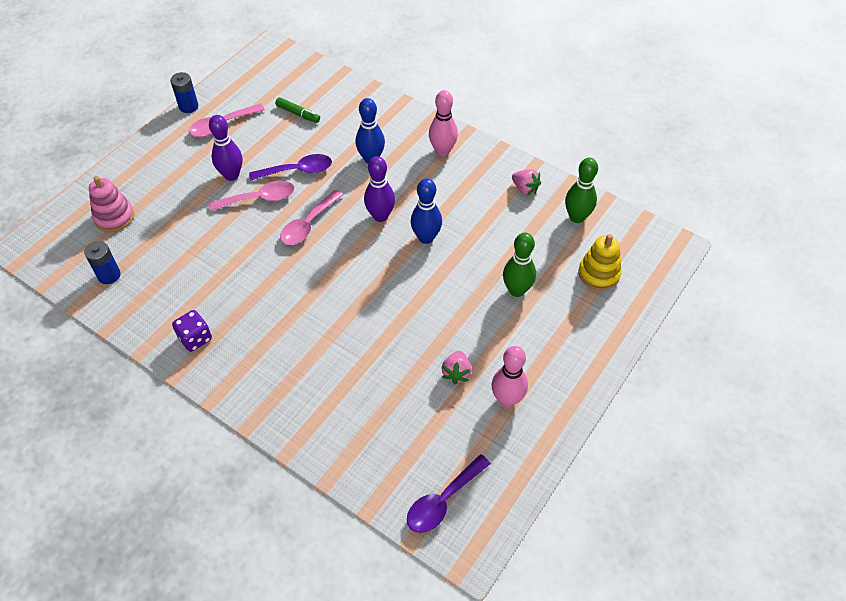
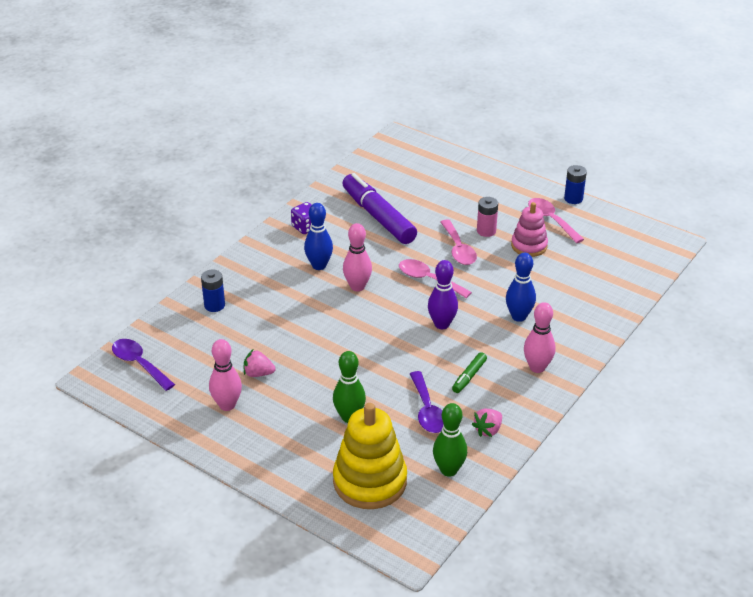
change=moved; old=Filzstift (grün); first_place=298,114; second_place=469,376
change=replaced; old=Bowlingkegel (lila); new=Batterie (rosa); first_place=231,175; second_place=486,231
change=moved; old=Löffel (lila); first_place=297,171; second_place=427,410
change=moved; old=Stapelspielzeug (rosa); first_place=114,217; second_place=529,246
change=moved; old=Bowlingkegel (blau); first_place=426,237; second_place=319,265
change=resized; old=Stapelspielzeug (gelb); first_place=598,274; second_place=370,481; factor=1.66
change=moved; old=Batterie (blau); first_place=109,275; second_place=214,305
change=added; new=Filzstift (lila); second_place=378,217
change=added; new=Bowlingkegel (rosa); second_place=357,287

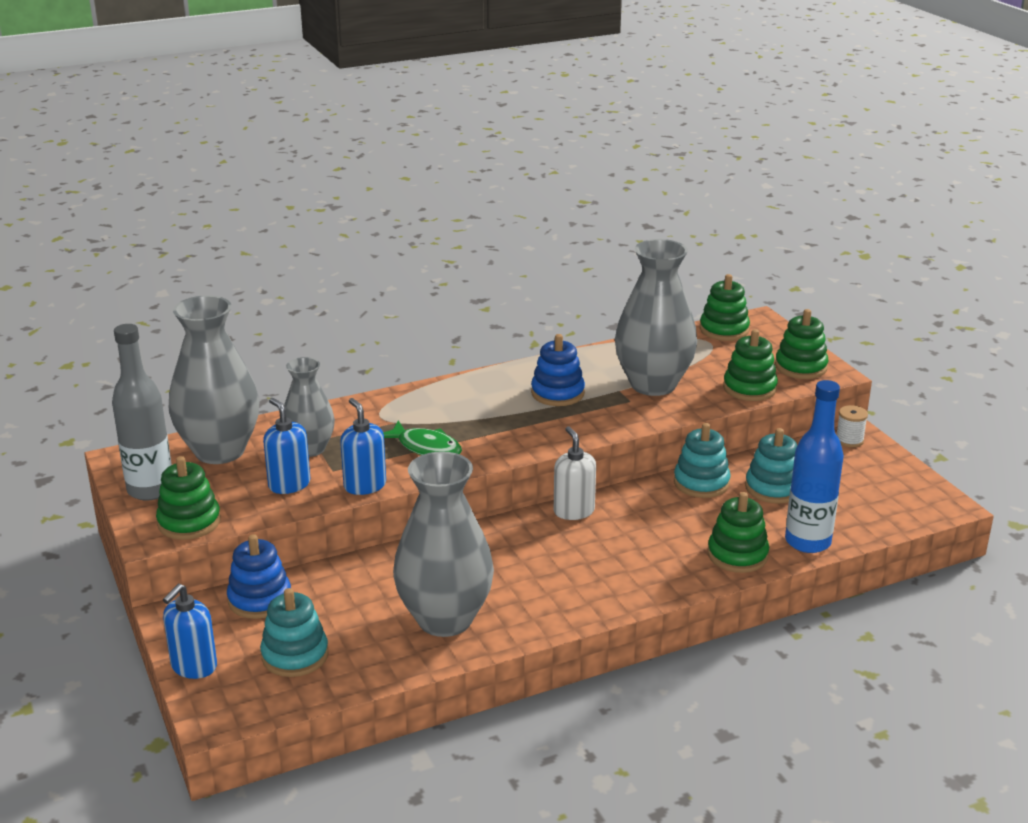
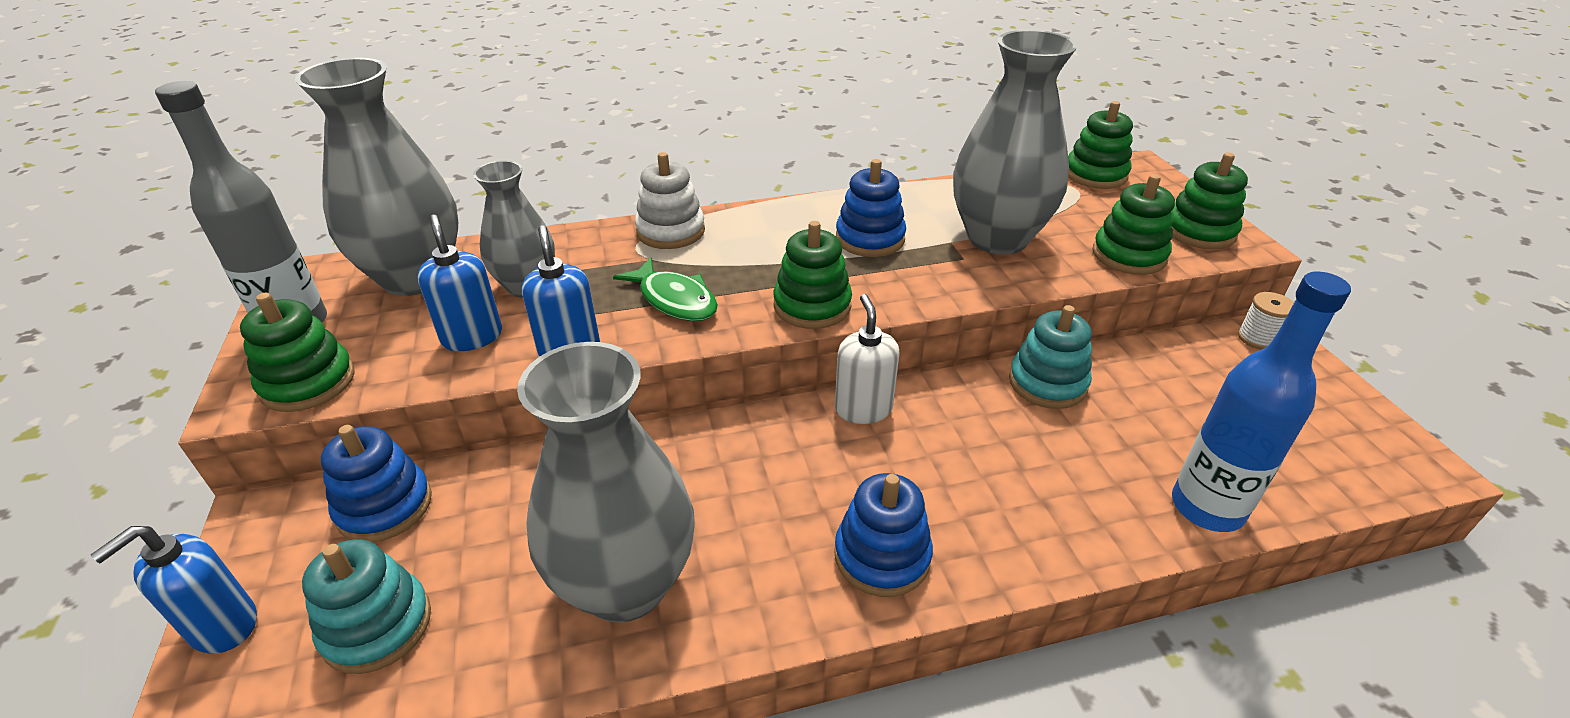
change=removed; old=Stapelspielzeug (türkis); first_place=773,488
change=moved; old=Stapelspielzeug (grün); first_place=737,555; second_place=812,306
change=added; new=Stapelspielzeug (weiß); second_place=670,231
change=added; new=Stapelspielzeug (blau); second_place=882,556

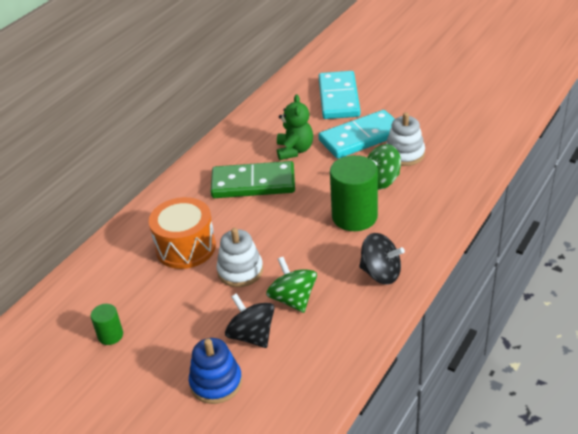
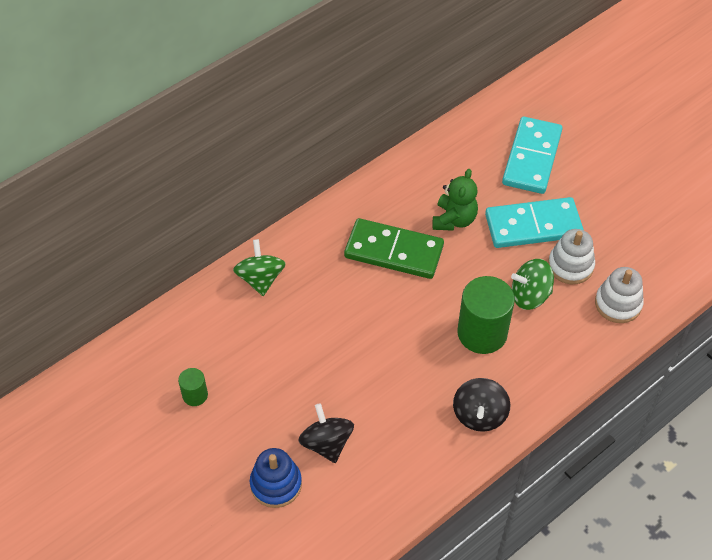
change=removed; old=Trommel (orange); first_place=185,247
change=moved; old=Stapelspielzeug (weiß); first_place=240,271; second_place=618,304
change=turned; old=Kreisel (schwarz); first_place=381,273; second_place=479,415; degrees=60
change=moved; old=Kreisel (grün); first_place=293,299; second_place=260,279

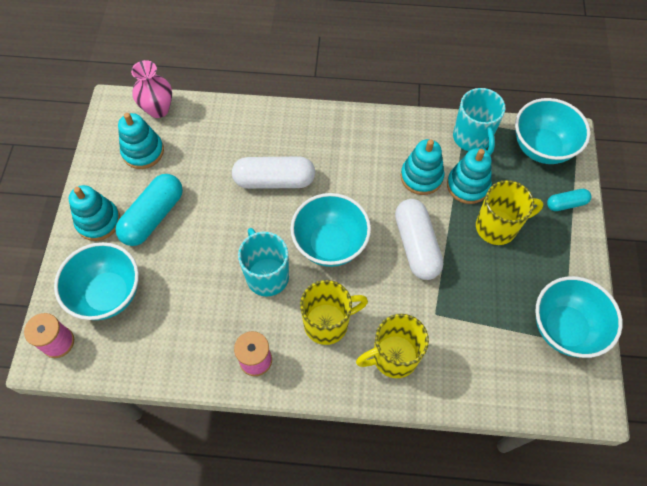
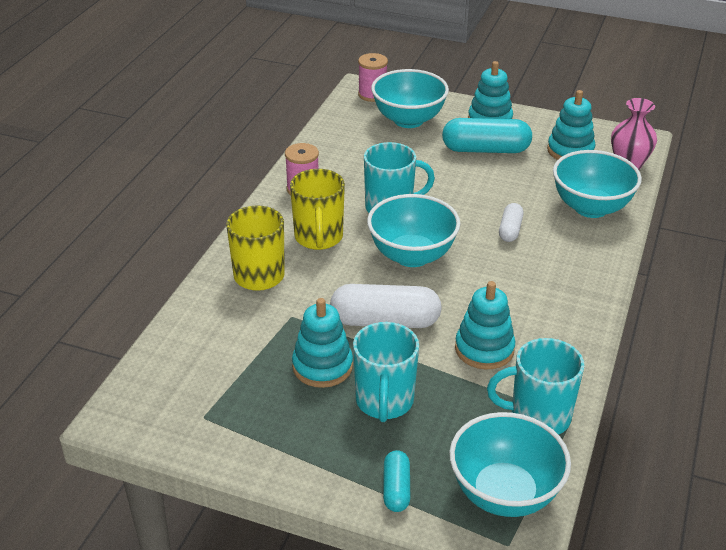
change=moved; old=Stapelspielzeug (türkis); first_place=468,185; second_place=322,366
change=resized; old=Kapsel (weiß); first_place=274,180; second_place=510,230; factor=0.54
change=turned; old=Kapsel (türkis); first_place=153,217; second_place=485,150; degrees=-45
change=recoloured; old=Tasse (gelb); new=Tasse (türkis); first_place=497,227; second_place=384,402
change=moved; old=Schüssel (türkis); first_place=565,328; second_place=591,208

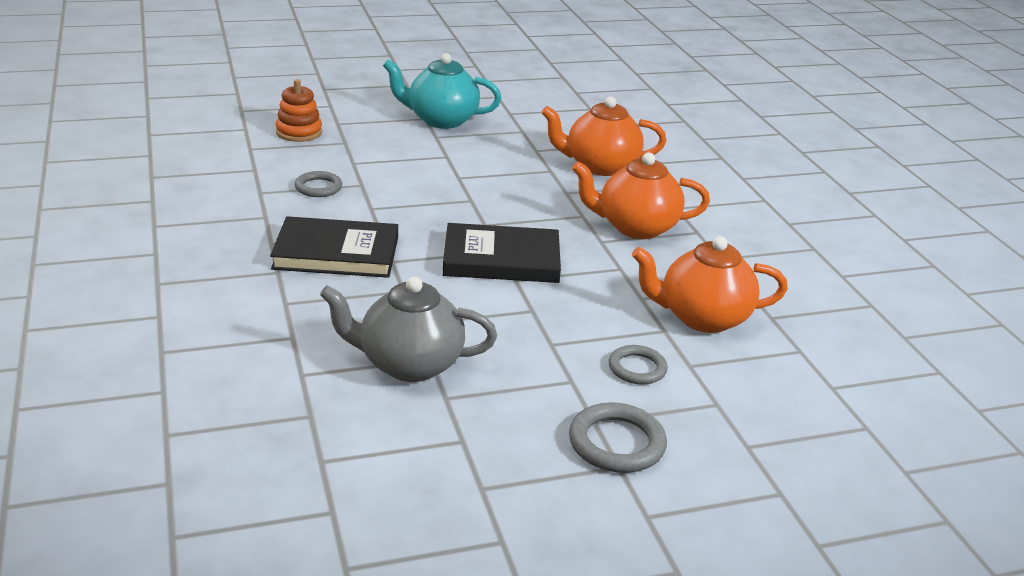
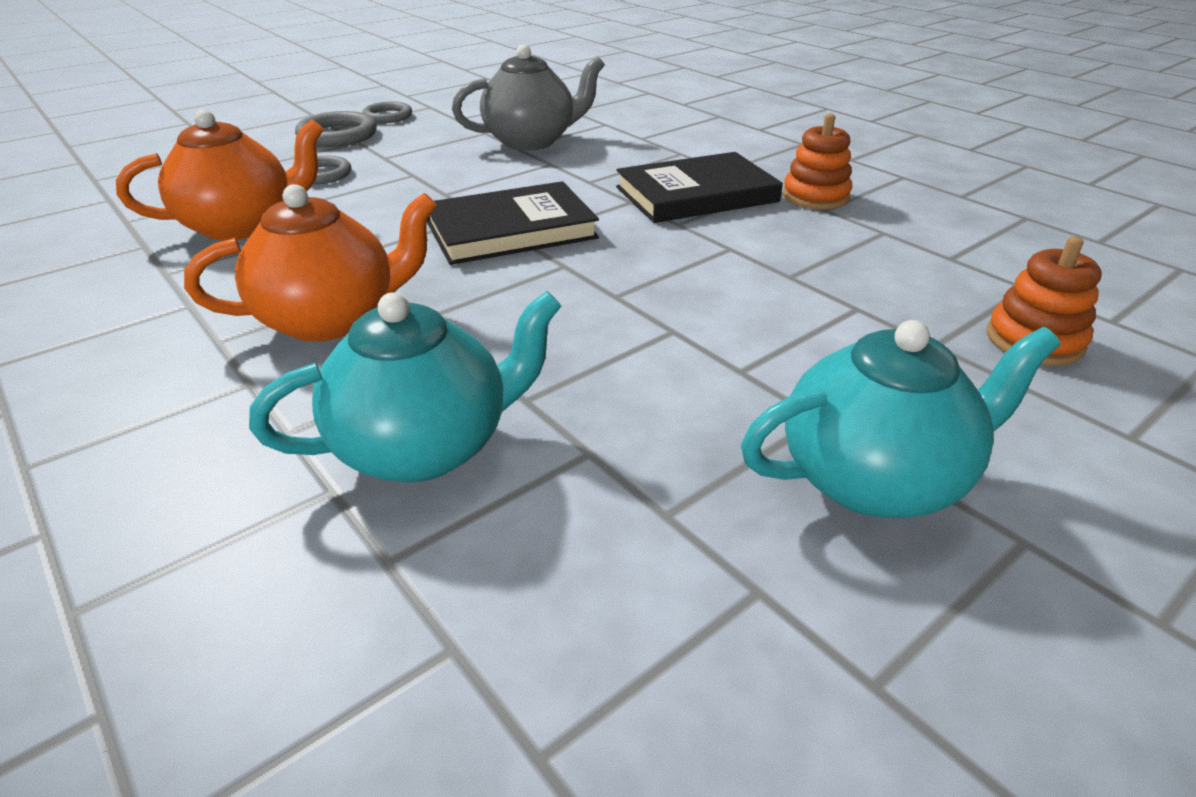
change=recoloured; old=Teekanne (orange); new=Teekanne (türkis); first_place=600,166; second_place=426,447
change=moved; old=Ring (grau); first_place=318,187; second_place=388,116
change=added; new=Stapelspielzeug (orange); second_place=815,196

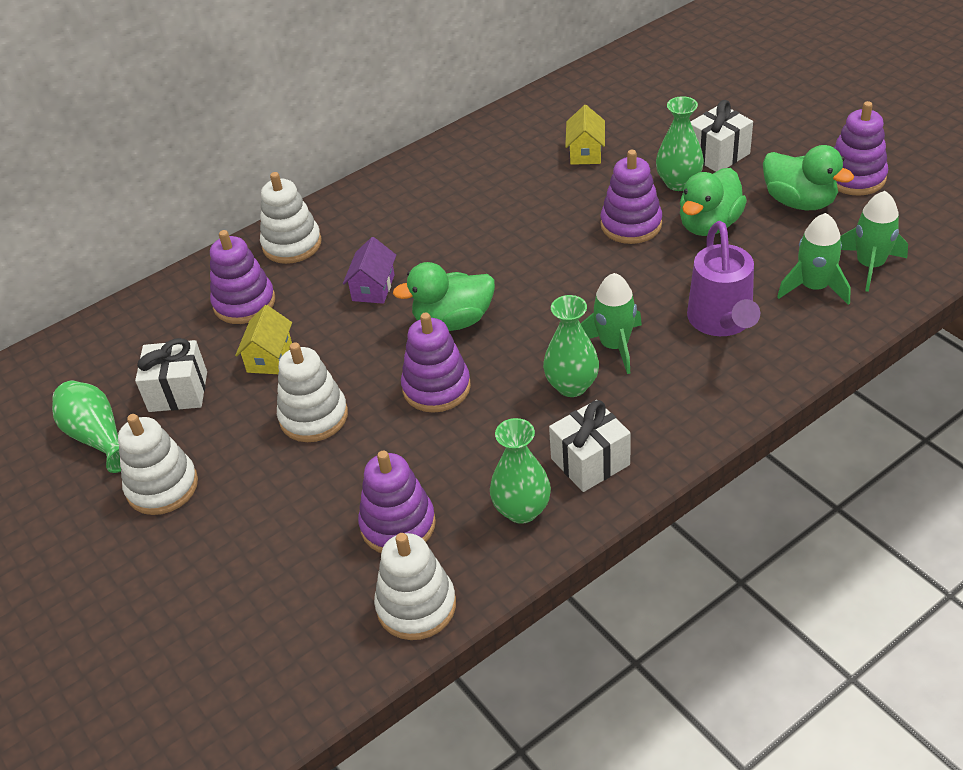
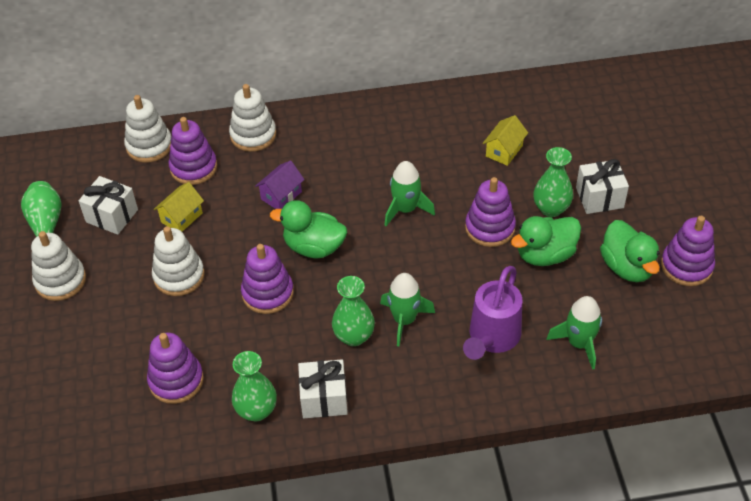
change=moved; old=Rakete (grün); first_place=870,265; second_place=405,209
change=moved; old=Stapelspielzeug (weiß); first_place=416,606; second_place=149,146

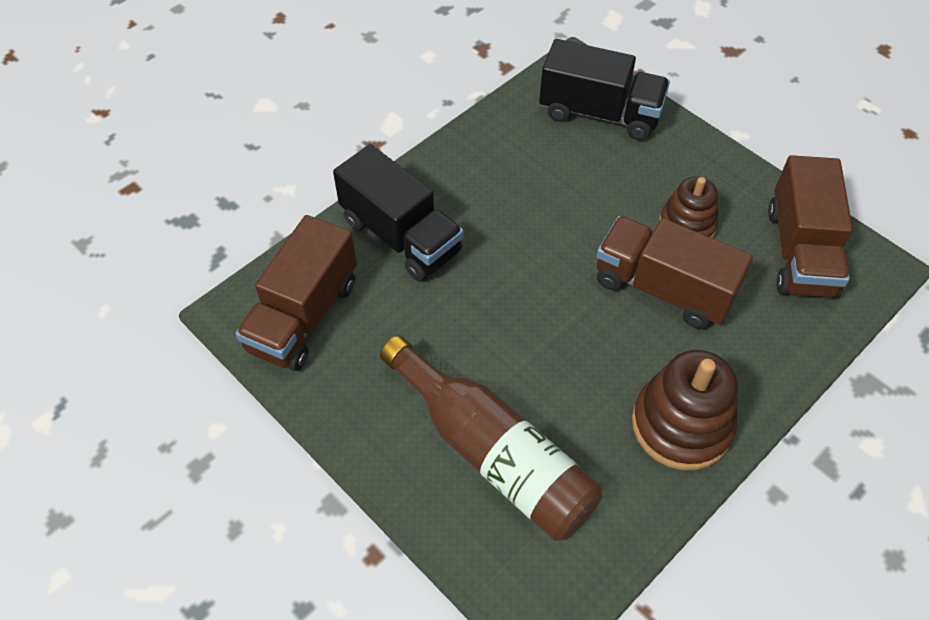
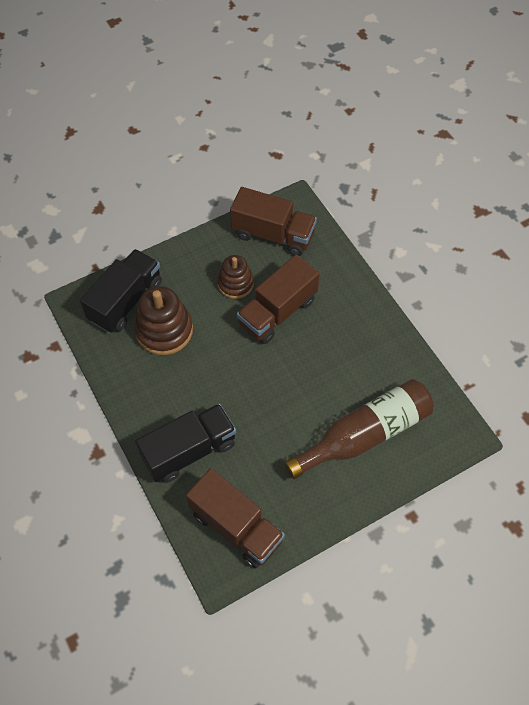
change=moved; old=Stapelspielzeug (braun); first_place=681,425; second_place=164,330

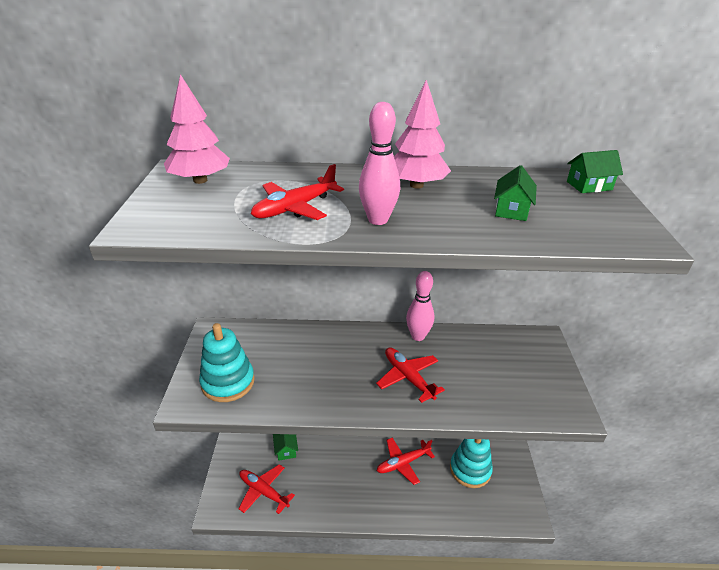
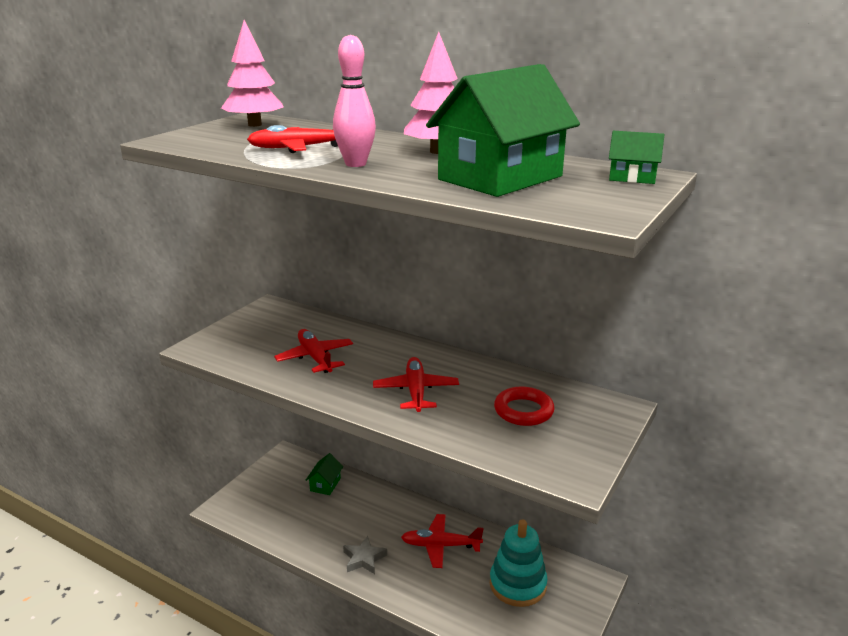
change=resized; old=Haus (grün); first_place=511,210; second_place=500,178; factor=2.29
change=removed; old=Bowlingkegel (rosa); first_place=418,336
change=removed; old=Stapelspielzeug (türkis); first_place=228,382
change=moved; old=Flugzeug (rot); first_place=264,492; second_place=315,358
change=added; new=Ring (rot); second_place=523,411
change=added; new=Stern (grau); second_place=364,559

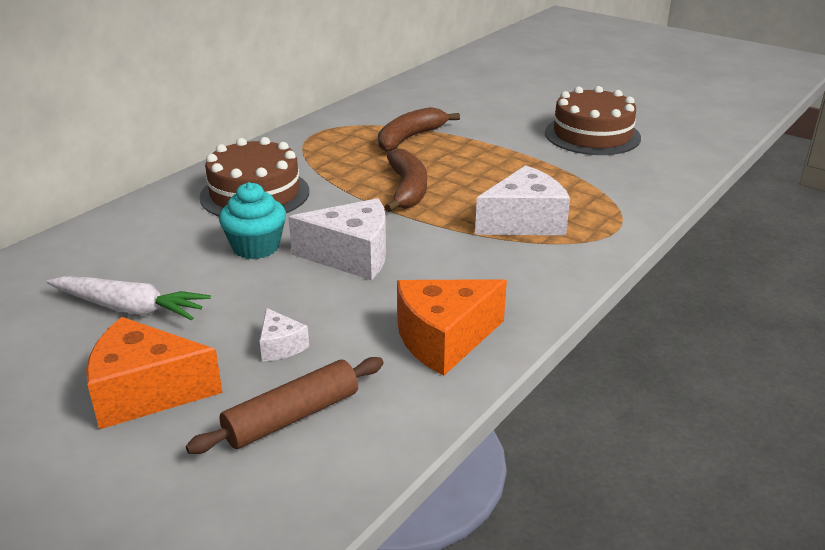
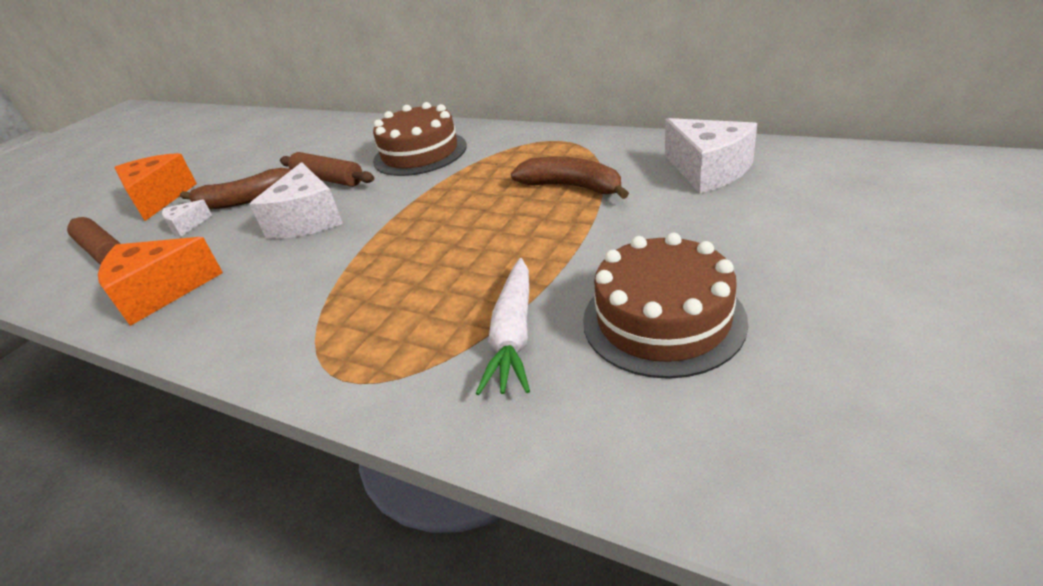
change=moved; old=Banane (braun); first_place=407,190; second_place=243,200
change=moved; old=Käse (weiß); first_place=524,222; second_place=708,170
change=replaced; old=Muffin (türkis); new=Nudelholz (braun); first_place=256,247; second_place=328,179
change=moved; old=Karotte (weiß); first_place=129,308; second_place=513,335
change=turned; old=Käse (orange); first_place=444,339; second_place=160,293; degrees=-75

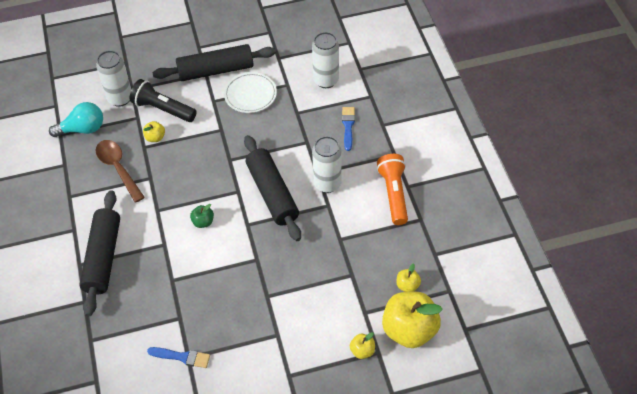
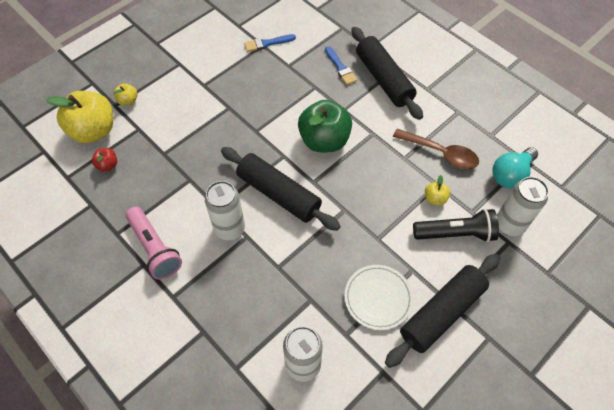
change=moved; old=Pinsel (blau); first_place=348,126; second_place=340,67
change=recoloured; old=Taschenlampe (orange); new=Taschenlampe (rosa); first_place=394,194; second_place=154,248
change=resized; old=Apfel (grün); first_place=203,222; second_place=324,140; factor=2.26
change=recoloured; old=Apfel (gelb); new=Apfel (rot); first_place=407,285; second_place=108,165

